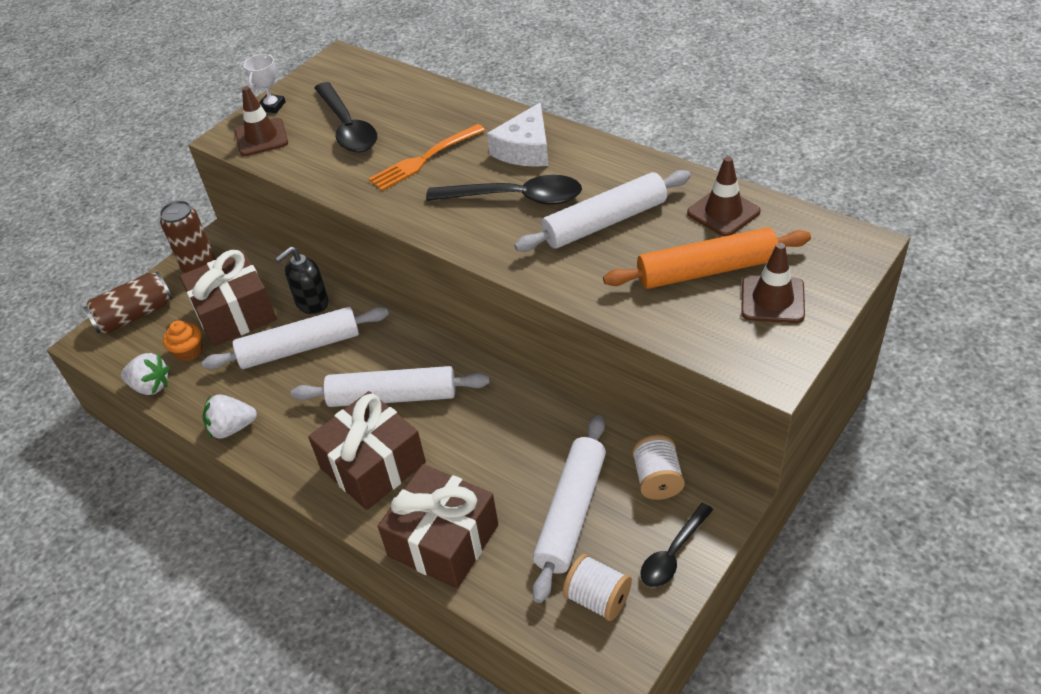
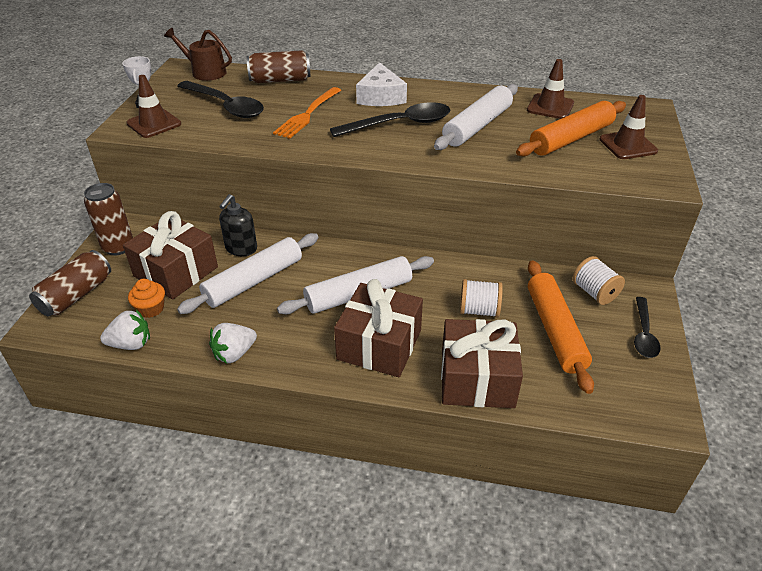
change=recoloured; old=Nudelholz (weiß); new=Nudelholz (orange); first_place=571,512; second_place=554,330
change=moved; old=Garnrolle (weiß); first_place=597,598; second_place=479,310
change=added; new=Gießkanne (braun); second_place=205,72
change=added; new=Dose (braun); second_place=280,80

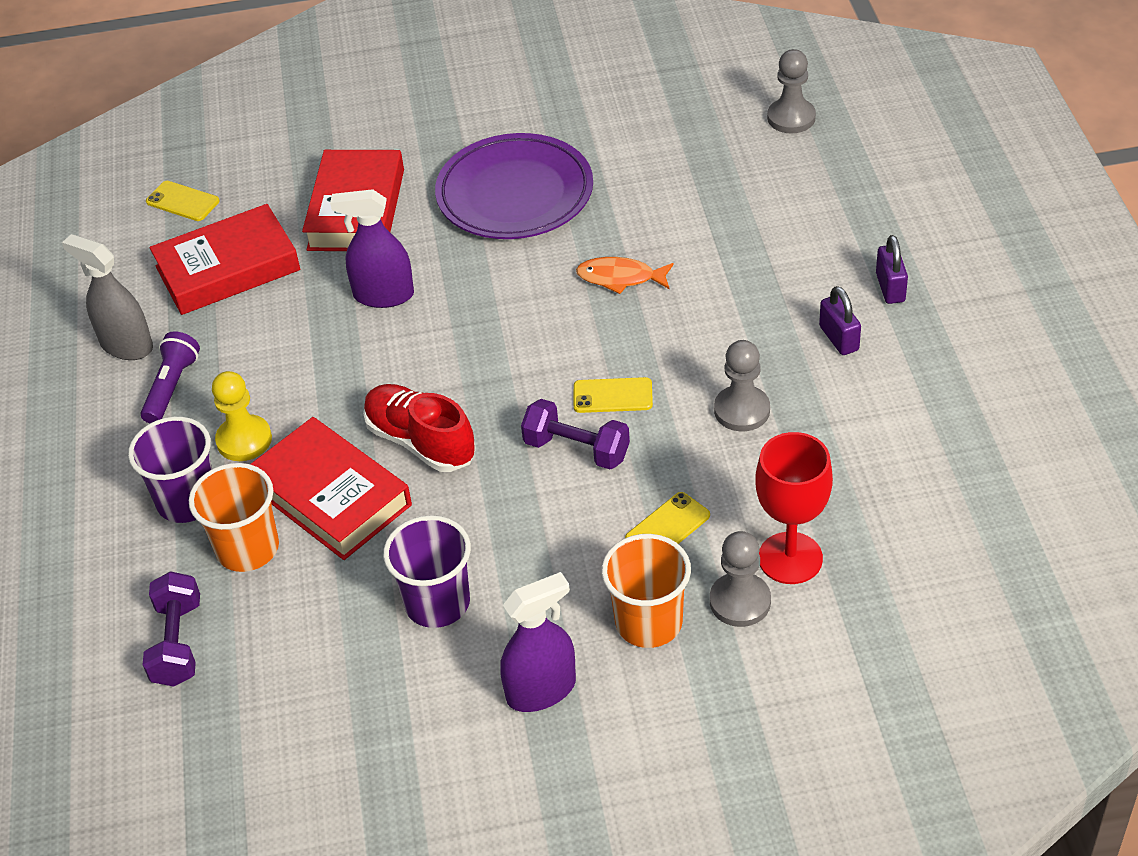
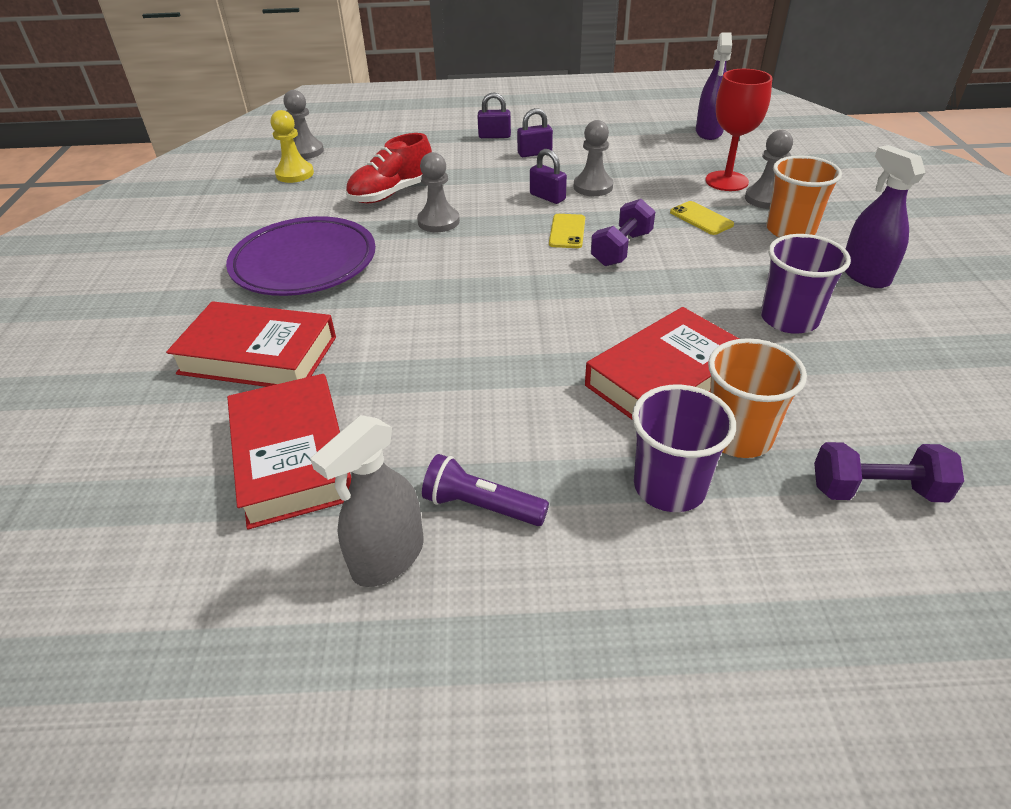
change=removed; old=Handy (gelb); first_place=182,201
change=moved; old=Sprühflasche (lila); first_place=383,295; second_place=708,132
change=replaced; old=Fisch (orange); new=Bauer (grau); first_place=620,278; second_place=438,221
change=moved; old=Bauer (gelb); first_place=244,440; second_place=295,174
change=moved; old=Schuh (rot); first_place=420,442; second_place=392,193
change=added; new=Vorhängeschloss (lila); second_place=547,197

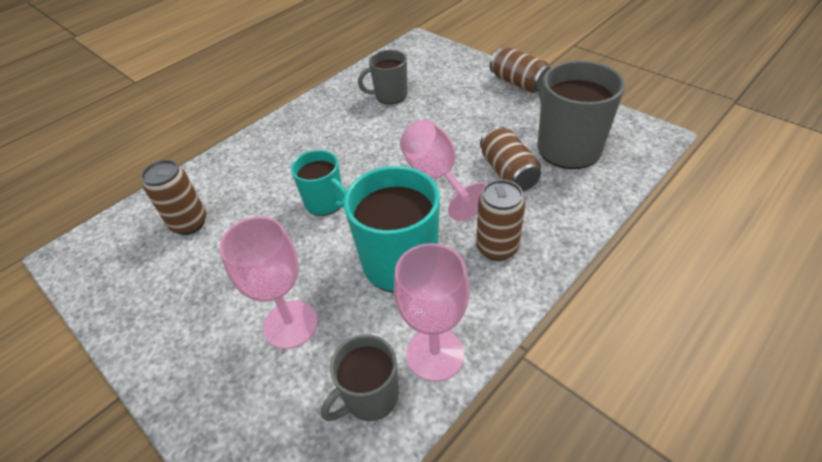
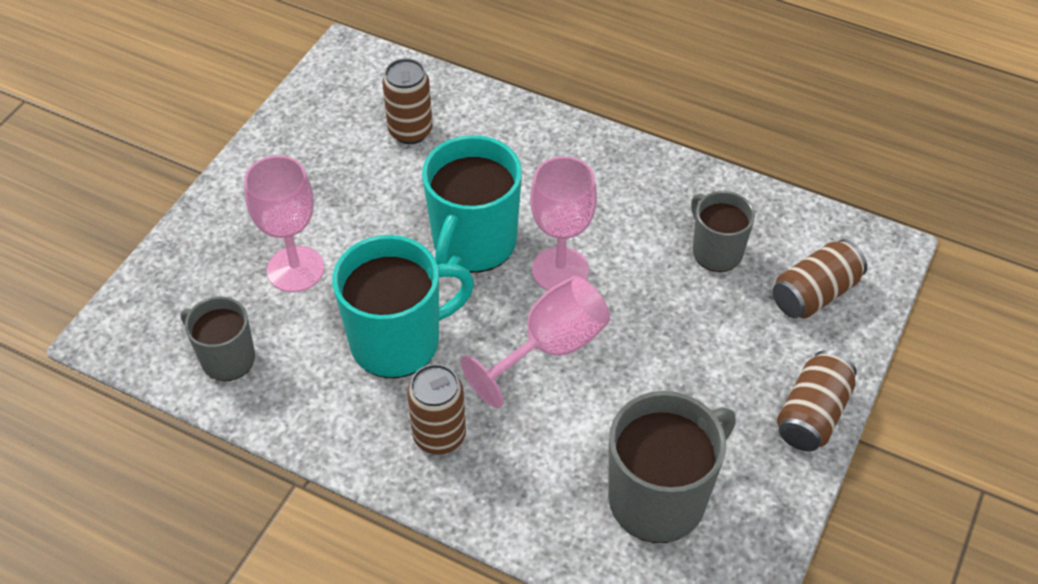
change=moved; old=Dose (braun); first_place=508,172; second_place=815,294
change=resized; old=Tasse (türkis); first_place=325,203; second_place=473,244; factor=1.67
change=moved; old=Kelch (rosa); first_place=435,354; second_place=560,270

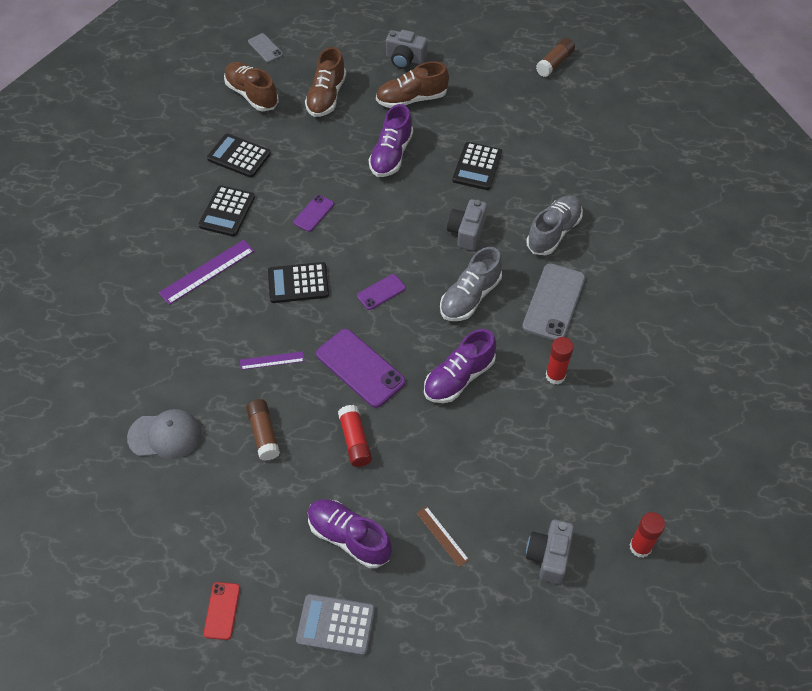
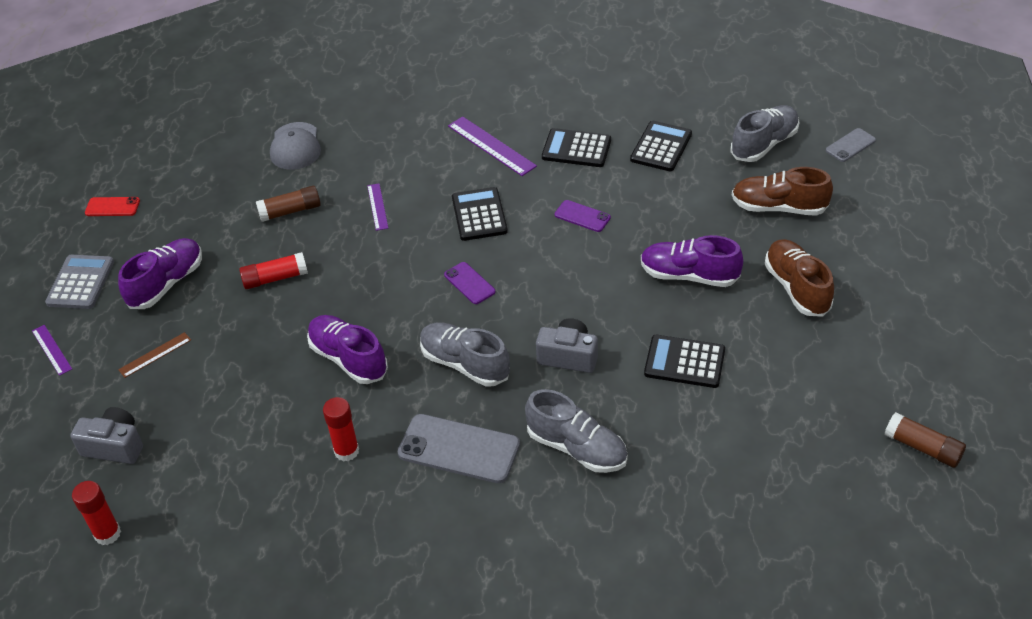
change=removed; old=Kamera (grau); first_place=405,59
change=recoloured; old=Schuh (braun); new=Schuh (grau); first_place=252,95; second_place=764,144
change=removed; old=Handy (lila); first_place=360,368
change=added; new=Lineal (lila); second_place=51,350

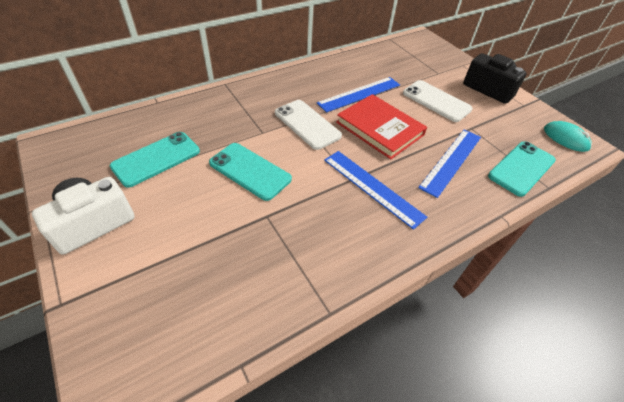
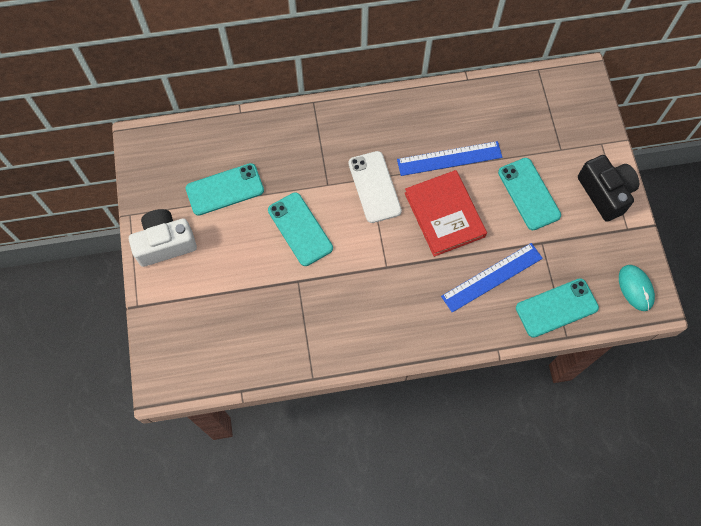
change=recoloured; old=Handy (weiß); new=Handy (türkis); first_place=436,101; second_place=529,194
change=removed; old=Lineal (blau); first_place=372,187

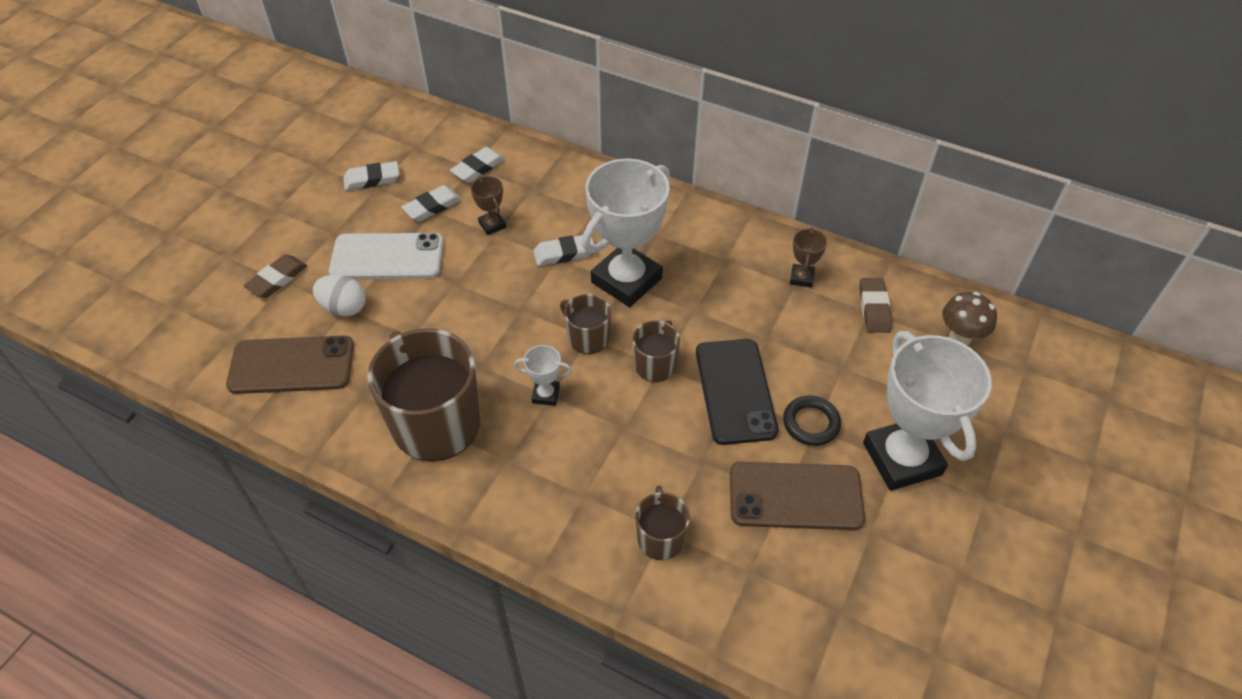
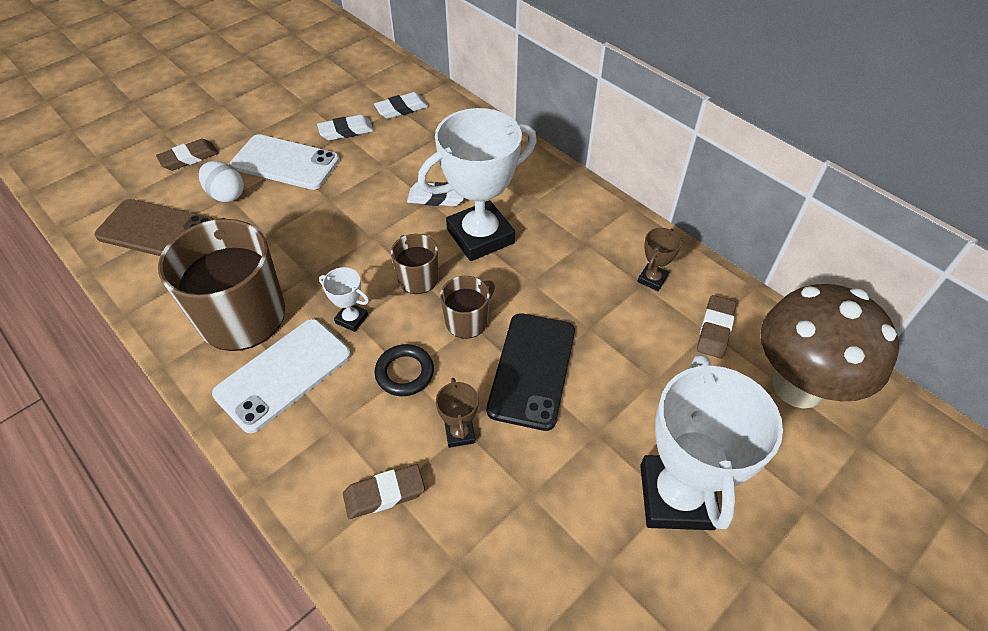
change=removed; old=Radiergummi (weiß); first_place=372,179
change=moved; old=Pokal (braun); first_place=492,225; second_place=460,433
change=resized; old=Pilz (braun); first_place=960,337; second_place=797,386; factor=2.02
change=moved; old=Ring (schwarz); first_place=811,423; second_place=404,373
change=removed; old=Handy (braun); first_place=795,496
change=replaced; old=Tasse (braun); new=Radiergummi (braun); first_place=660,537; second_place=384,493
change=added; new=Handy (weiß); second_place=284,374

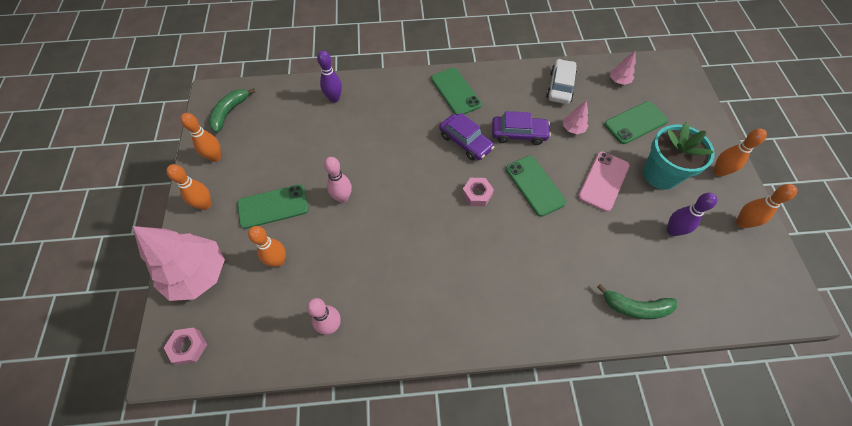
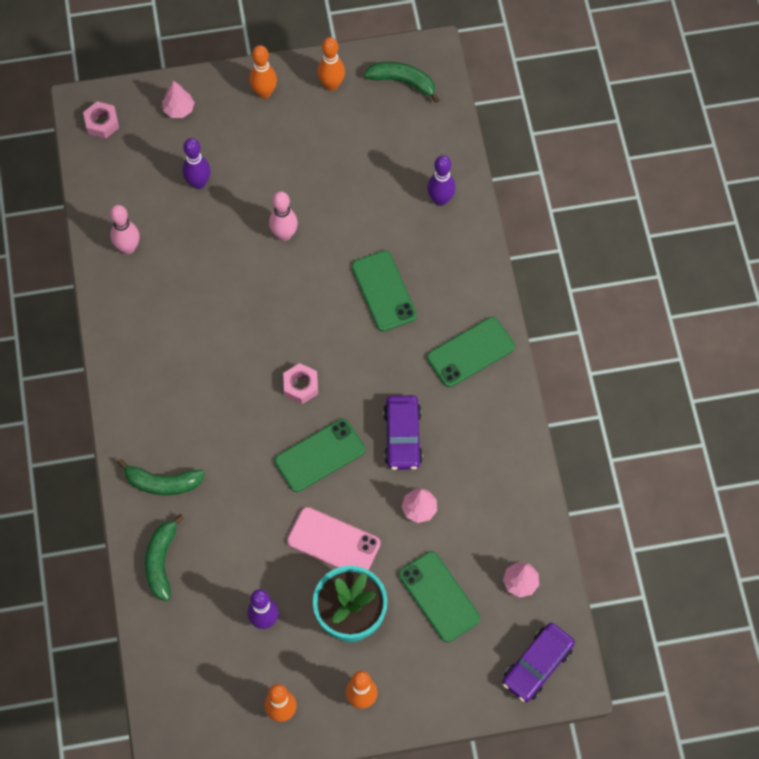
change=removed; old=Auto (weiß); first_place=560,87
change=moved; old=Auto (lila); first_place=465,142; second_place=537,665
change=moved; old=Handy (grün); first_place=273,206; second_place=383,291
change=resized; old=Baum (rosa); first_place=198,274; second_place=179,109; factor=0.45
change=recoloured; old=Bowlingkegel (orange); new=Bowlingkegel (lila); first_place=278,261; second_place=198,183
change=added; new=Banane (grün); second_place=162,483

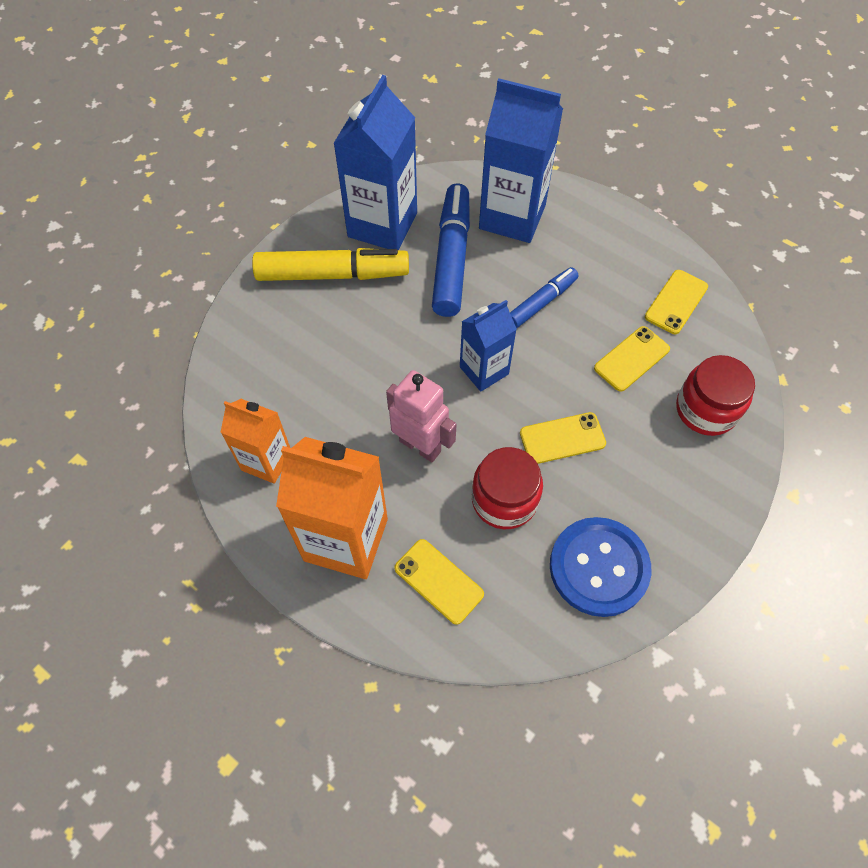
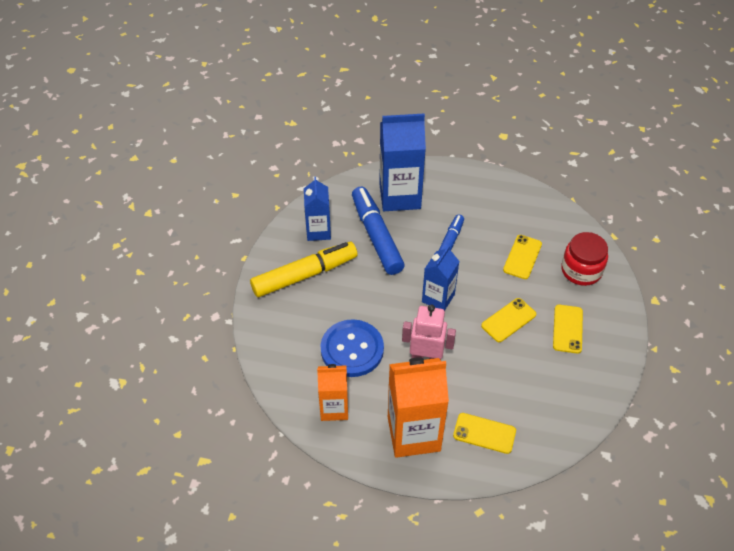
change=resized; old=Getränkekarton (blau); first_place=382,225; second_place=318,231; factor=0.6
change=moved; old=Handy (gelb); first_place=676,302; second_place=567,329
change=removed; old=Einmachglas (rot); first_place=504,500
change=moved; old=Knopf (blau); first_place=599,567; second_place=352,349

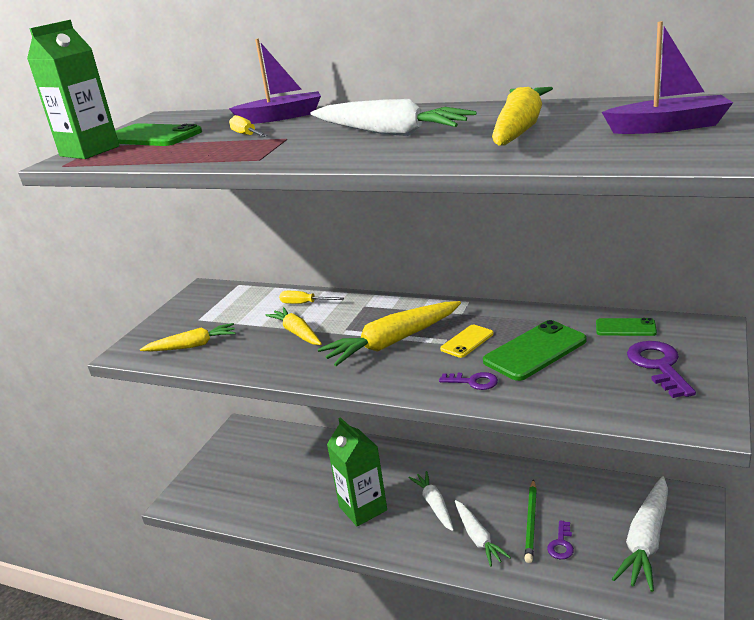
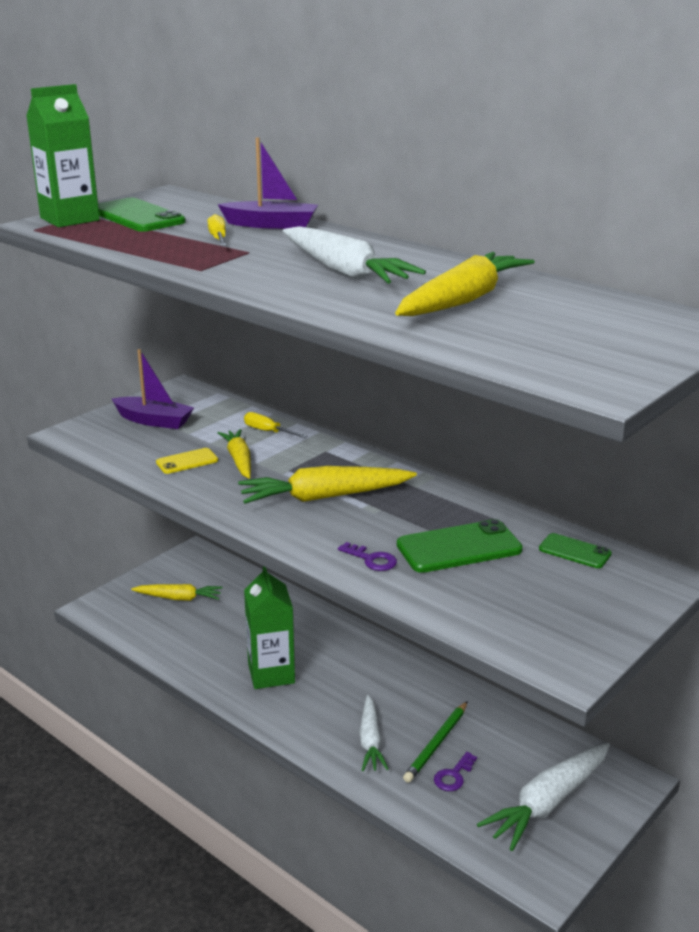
change=moved; old=Boot (lila); first_place=668,127; second_place=154,421
change=moved; old=Karotte (gelb); first_place=192,346; second_place=179,598
change=moved; old=Handy (gelb); first_place=467,341; second_place=187,461
change=removed; old=Schlüssel (lila); first_place=658,366
change=removed; old=Karotte (weiß); first_place=434,505

